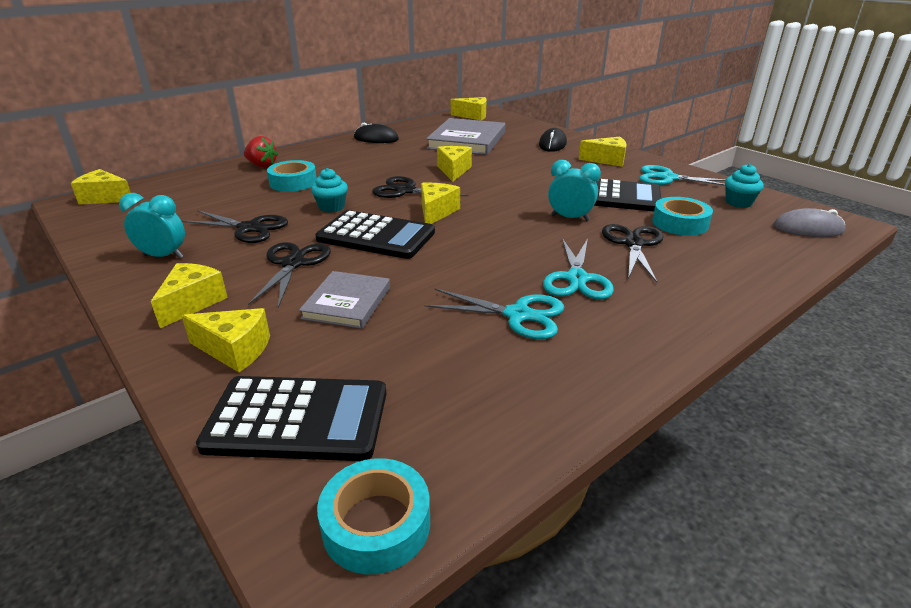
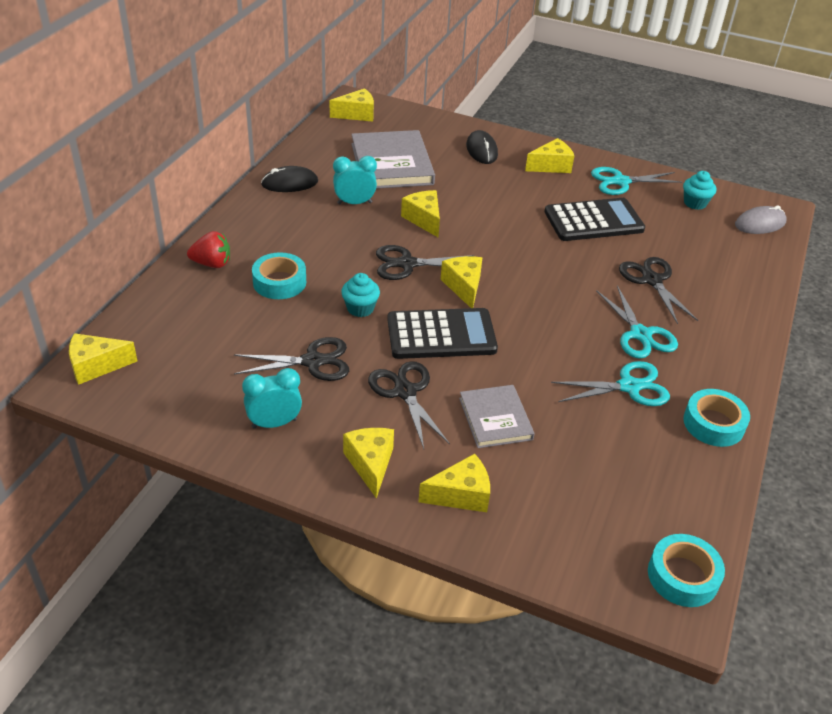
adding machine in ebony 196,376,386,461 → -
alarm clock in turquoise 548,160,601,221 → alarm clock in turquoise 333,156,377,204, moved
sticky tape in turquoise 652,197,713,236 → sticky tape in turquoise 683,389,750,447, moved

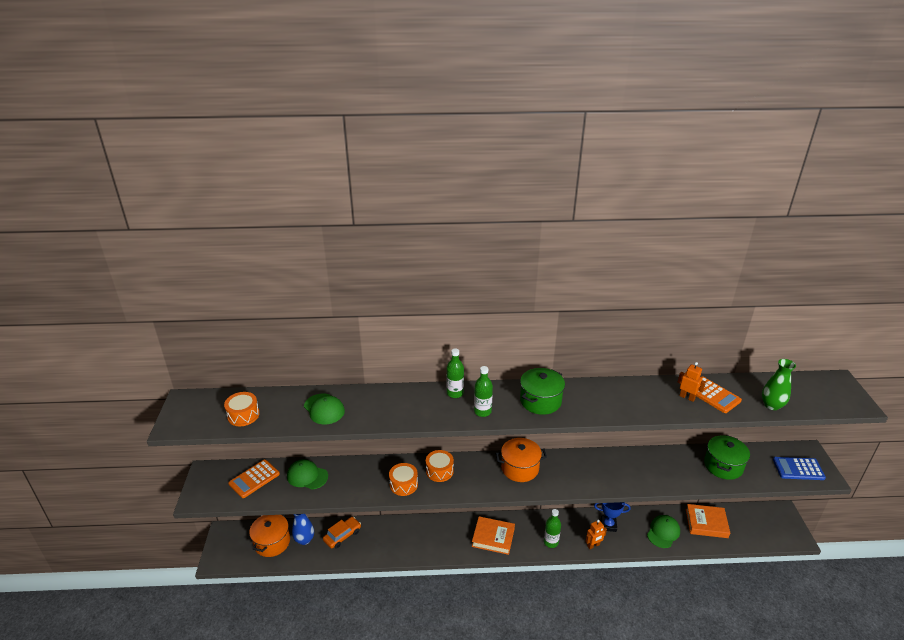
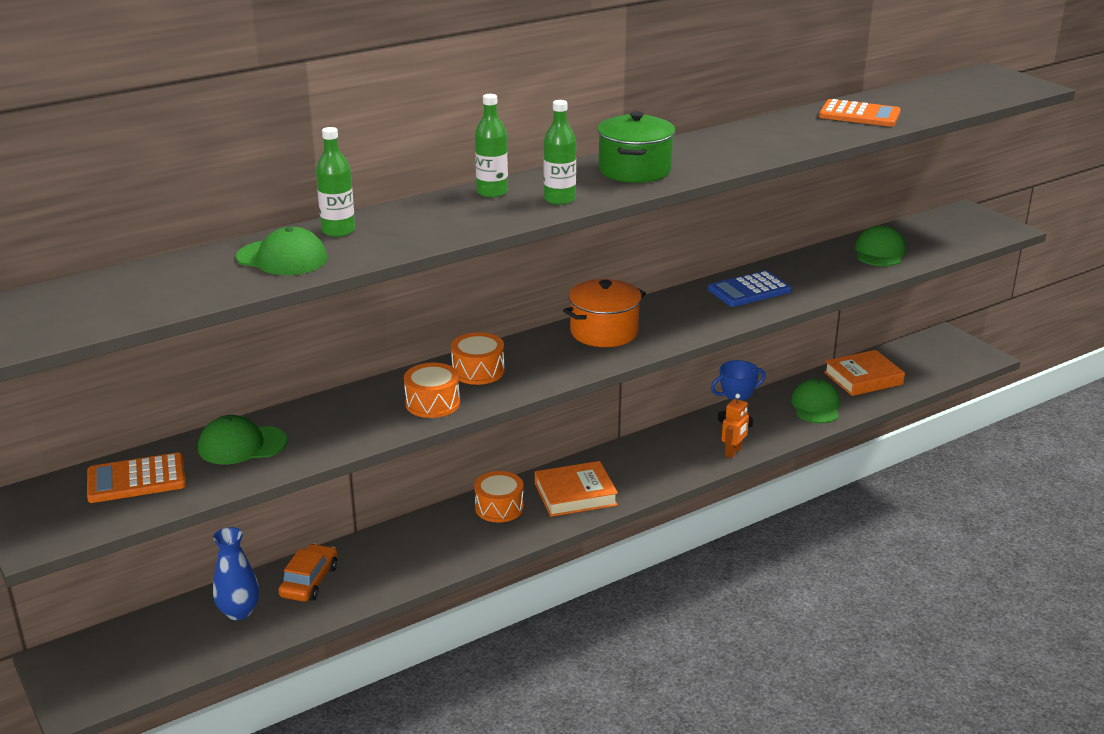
snare drum in orange 224,392,260,426 → snare drum in orange 474,471,524,523, moved
adding machine in orange 228,460,280,498 → adding machine in orange 87,453,186,503, 60 degrees clockwise
cooking pot in orange 249,515,290,557 → -
drink bottle in leaf-green 544,509,561,548 → drink bottle in leaf-green 316,127,355,237, moved
robot in orange 678,362,706,402 → -
cooking pot in leaf-green 704,435,750,480 → baseball cap in leaf-green 855,225,906,266
vase in leaf-green 762,359,796,410 → -
adding machine in royal blue 773,457,826,480 → adding machine in royal blue 708,271,792,307, moved

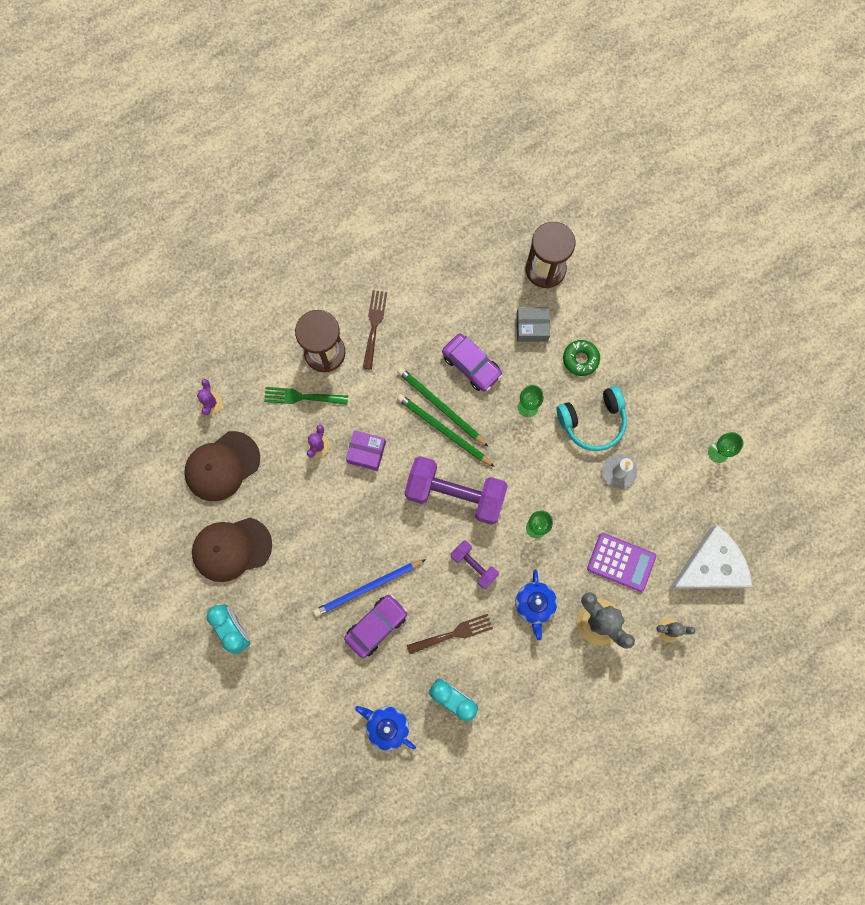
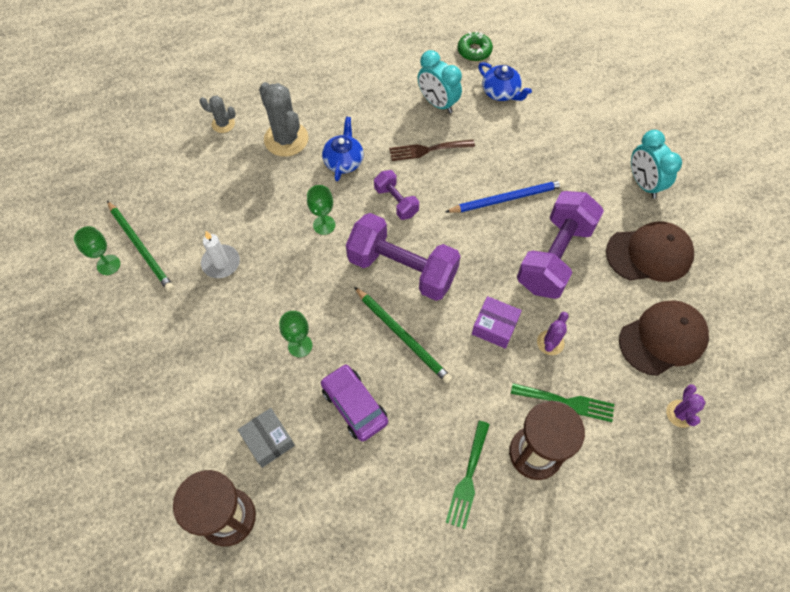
car in royal purple 344,595,407,658 → -
fork in dark brown 363,290,387,370 → fork in leaf-green 445,421,490,529
wooden pencil in leaf-green 397,367,488,447 → wooden pencil in leaf-green 107,201,174,292, moved
box in ash-grey 516,307,550,342 → box in ash-grey 238,408,295,468, 45 degrees clockwise
headphones in turquoise 557,386,627,451 → -
donut in leaf-green 563,340,600,376 → donut in leaf-green 458,32,493,61, moved
adding machine in royal purple 587,533,656,592 → -
piece of cheese in white 669,525,752,589 → -
- → hand weight in royal purple 517,191,604,299

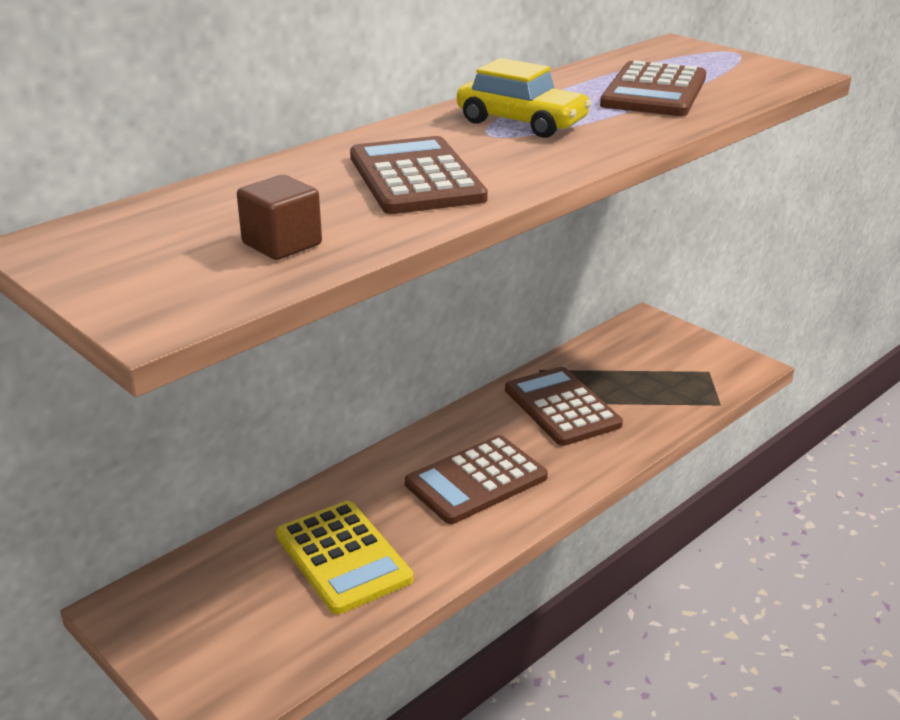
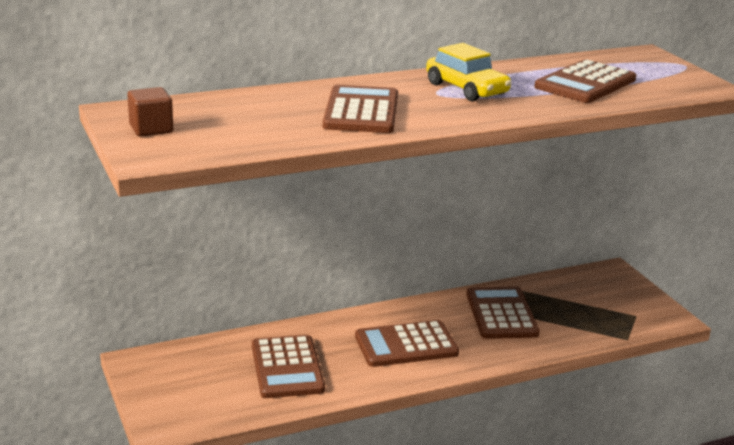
block in dark brown 237,175,322,260 → block in dark brown 127,87,173,137, moved
adding machine in bright yellow 276,501,413,614 → adding machine in dark brown 252,335,325,398

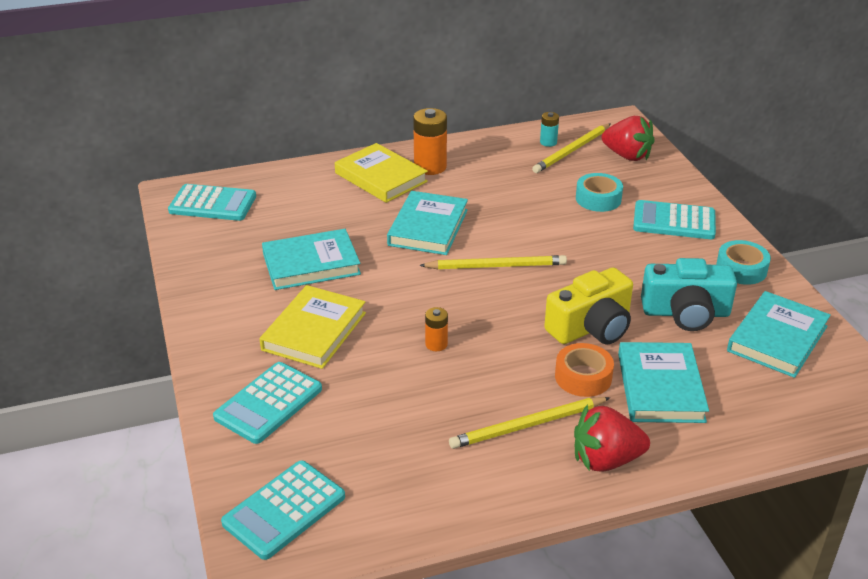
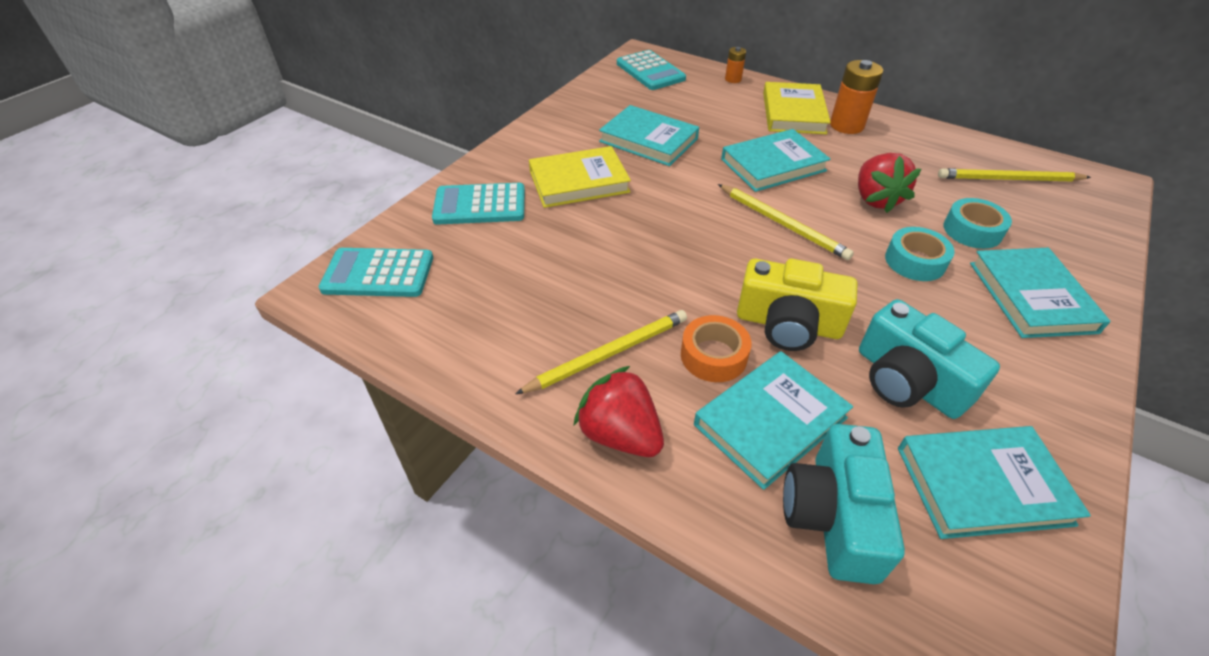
AA battery in orange 425,307,448,351 → AA battery in orange 725,47,746,83, moved
wooden pencil in bright yellow 449,397,610,449 → wooden pencil in bright yellow 515,310,687,394, 120 degrees clockwise
AA battery in turquoise 540,112,559,147 → -
strawberry in crimson 602,116,655,161 → strawberry in crimson 858,153,921,213, moved
adding machine in turquoise 633,200,716,239 → hardback in turquoise 970,248,1111,338
sticky tape in turquoise 716,240,771,285 → sticky tape in turquoise 885,227,955,281, moved
- → photo camera in turquoise 783,424,905,584

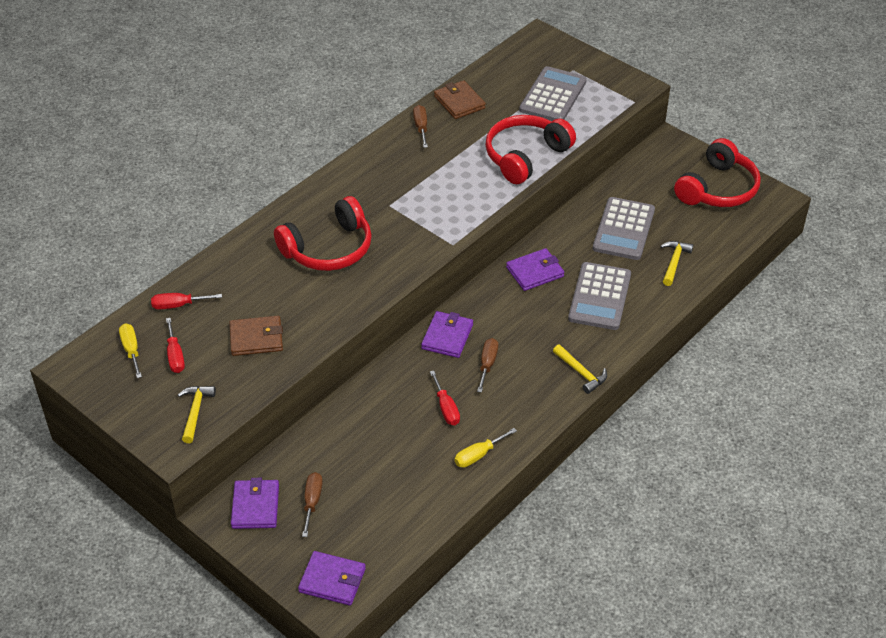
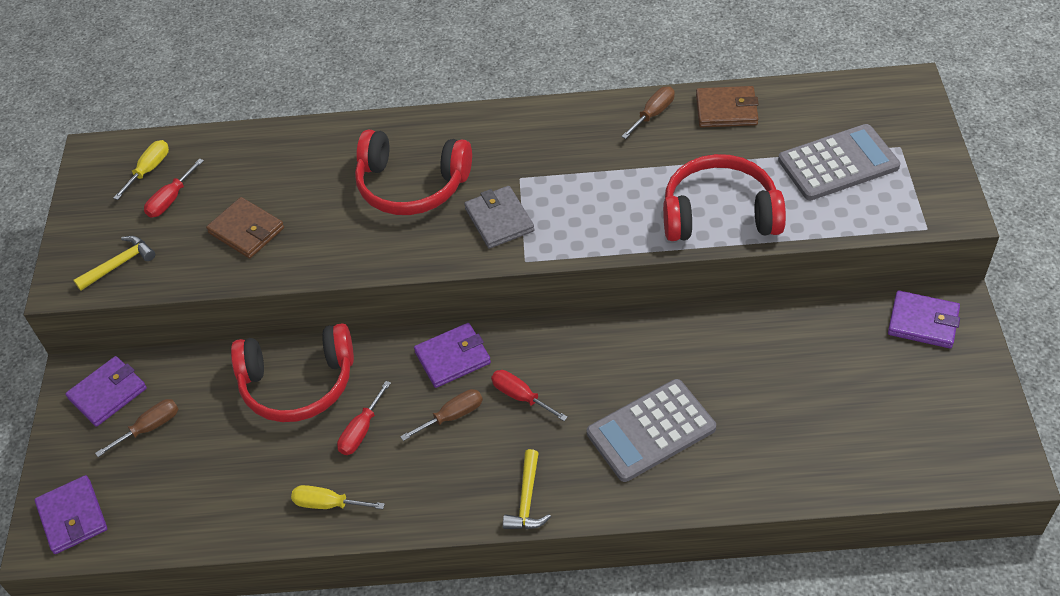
flat screwdriver in crimson 151,293,222,309 → flat screwdriver in crimson 491,370,568,421, moved
wallet in dark brown 434,80,486,119 → wallet in dark brown 696,86,759,128, 75 degrees clockwise
wallet in royal purple 506,248,564,291 → wallet in royal purple 888,290,960,348, moved
adding machine in ash-grey 593,197,655,260 → -
claw hammer in bright yellow 661,241,693,286 → -
headphones in crimson 674,138,761,207 → headphones in crimson 231,323,354,422, moved
- → wallet in ash-grey 464,186,534,249

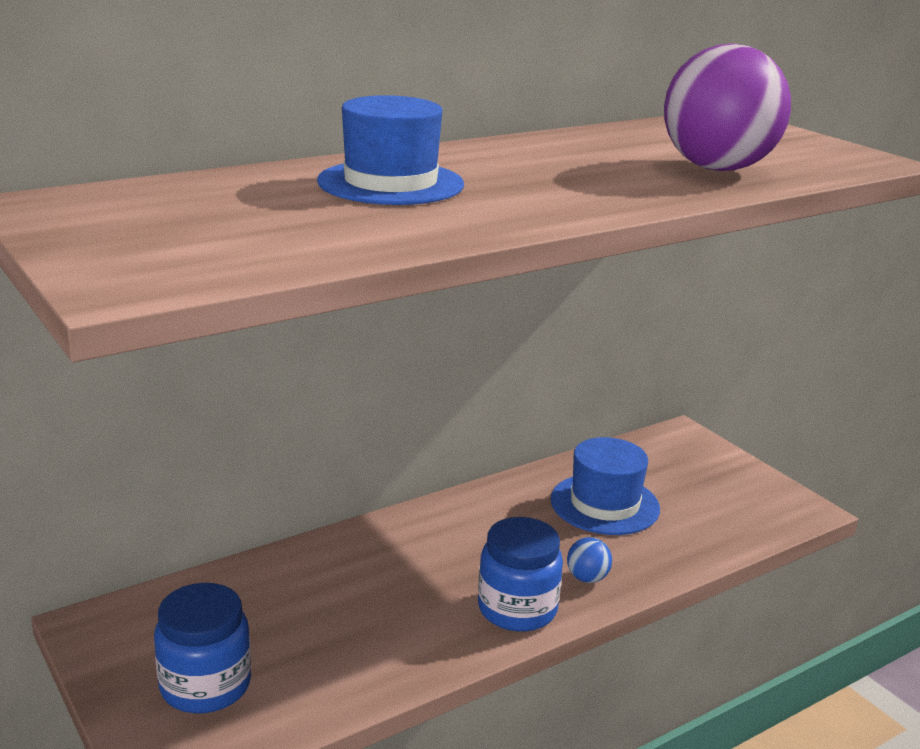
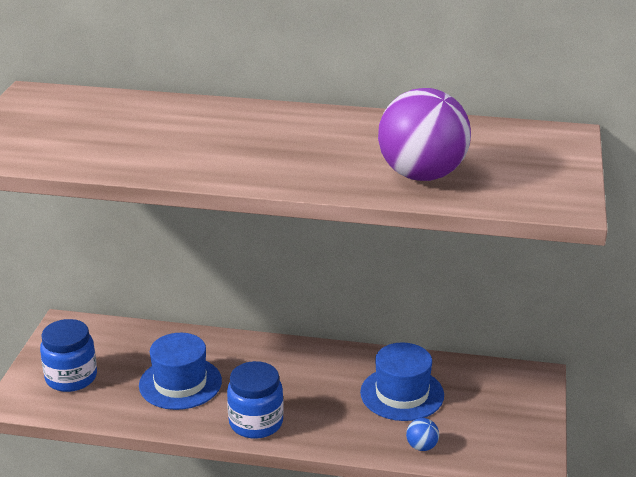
hat in royal blue 317,95,464,205 → hat in royal blue 139,333,222,410, moved
ball in royal blue 567,537,612,583 → ball in royal blue 406,418,439,451, moved

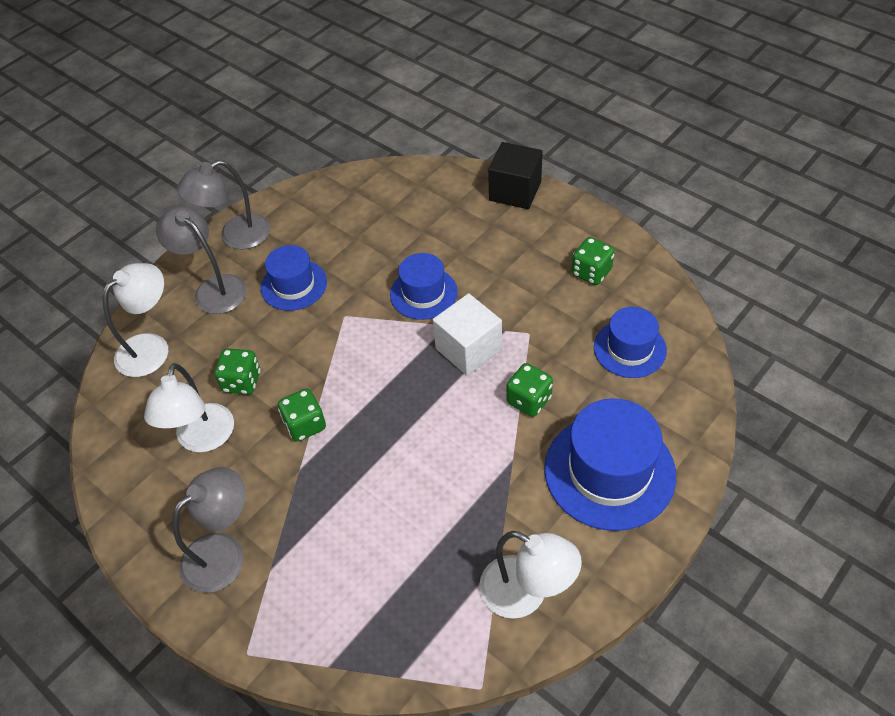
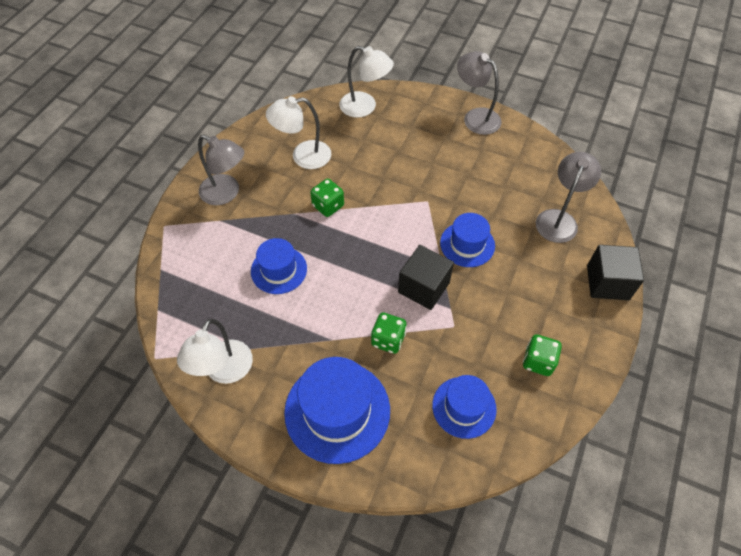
desk lamp in ash-grey 156,206,247,314 → desk lamp in ash-grey 536,152,601,243, moved
dice in leaf-green 214,348,261,395 → -
hat in royal blue 261,245,327,311 → hat in royal blue 251,238,307,294, moved
block in white 433,293,502,376 → block in ebony 398,245,454,310

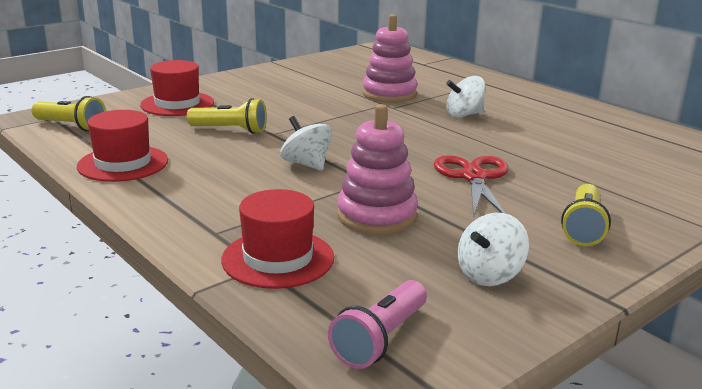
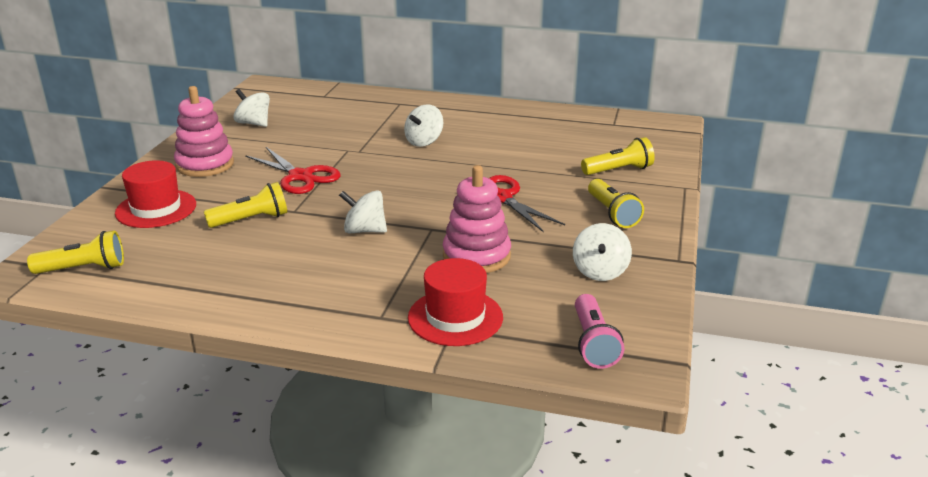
hat in crimson 77,110,168,182 → -
ring stacker in rose-pink 362,14,417,103 → ring stacker in rose-pink 174,86,234,177, moved
- → toy top in white 233,89,270,127
- → pair of scissors in crimson 245,147,340,194
- → pocket torch in bright yellow 581,137,655,175

